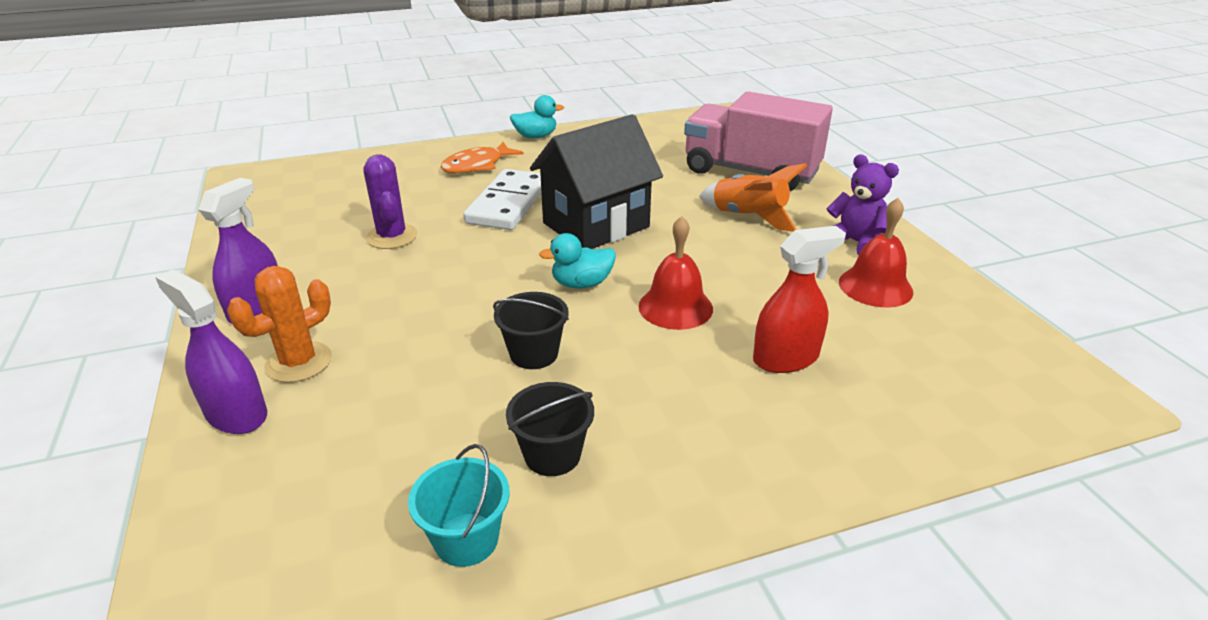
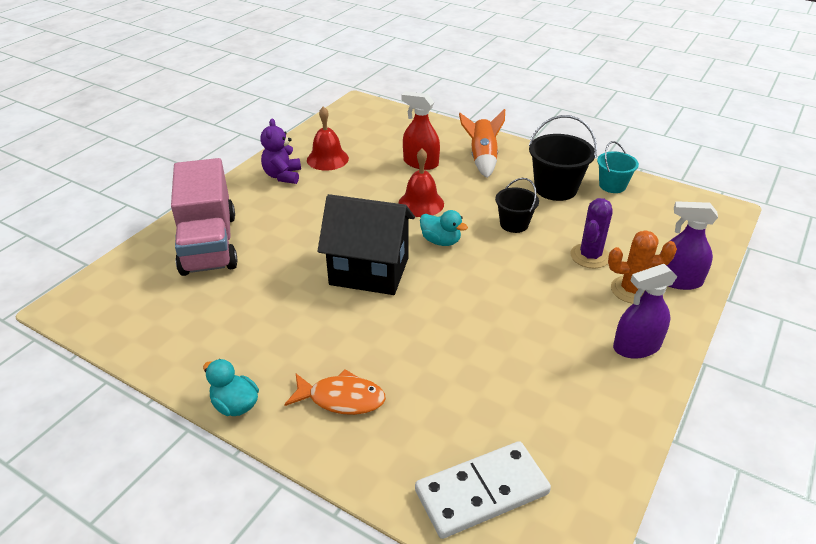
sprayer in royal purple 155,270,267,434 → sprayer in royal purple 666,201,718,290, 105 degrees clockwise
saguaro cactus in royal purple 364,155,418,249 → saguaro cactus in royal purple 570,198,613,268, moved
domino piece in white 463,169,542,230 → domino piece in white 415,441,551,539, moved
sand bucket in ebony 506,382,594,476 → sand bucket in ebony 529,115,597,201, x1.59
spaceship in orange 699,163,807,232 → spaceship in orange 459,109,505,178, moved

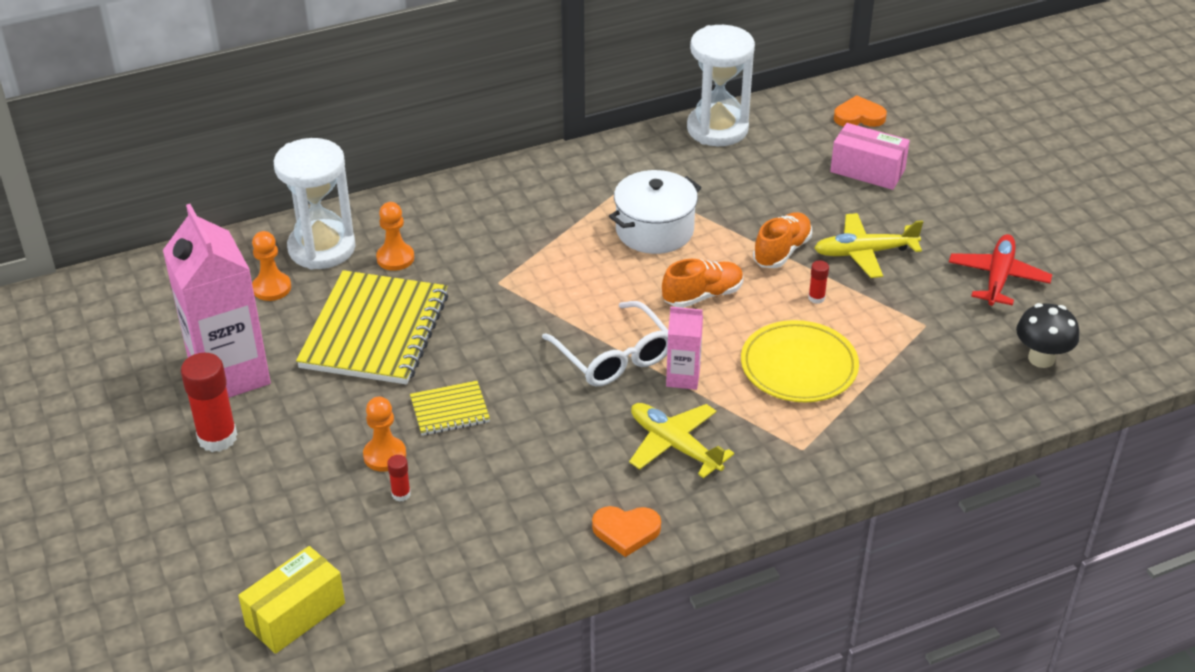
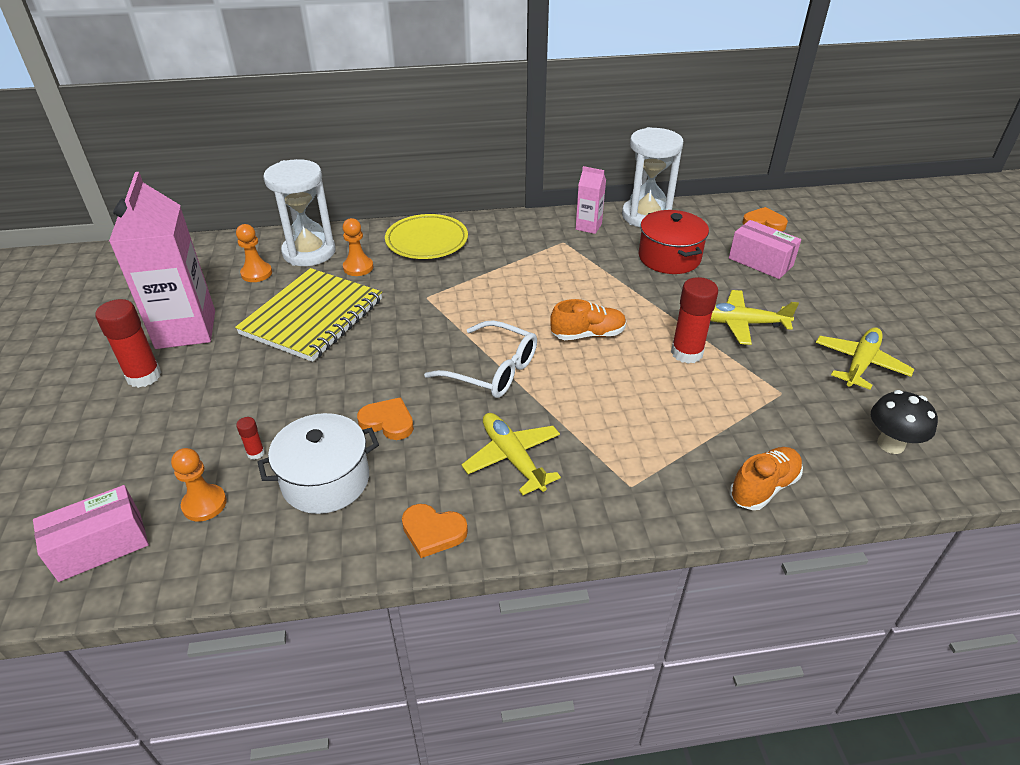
box in bright yellow 238,546,345,654 → box in rose-pink 33,485,149,582
chess pawn in orange 363,397,406,472 → chess pawn in orange 171,448,227,522, moved
notepad in bright yellow 410,381,490,436 → -
eyeglasses in white 542,301,668,386 → eyeglasses in white 424,320,537,398, 45 degrees counterclockwise
cooking pot in white 609,170,701,254 → cooking pot in white 257,413,379,514, moved
carton in rose-pink 666,307,703,390 → carton in rose-pink 576,166,606,234, moved
plate in bright yellow 741,320,859,402 → plate in bright yellow 385,214,468,259, moved
lace-up shoe in orange 753,212,812,268 → lace-up shoe in orange 730,447,803,510, moved
glue stick in crimson 808,260,829,304 → glue stick in crimson 671,277,718,364, x2.14
toy plane in crimson 949,234,1052,306 → toy plane in bright yellow 816,327,914,390
- → heart in orange 357,397,414,440
- → cooking pot in crimson 639,210,709,274

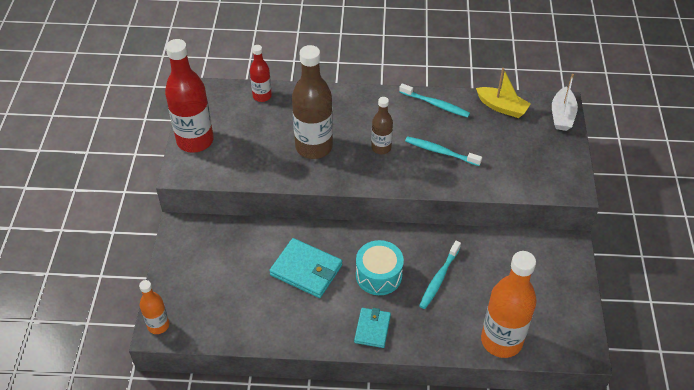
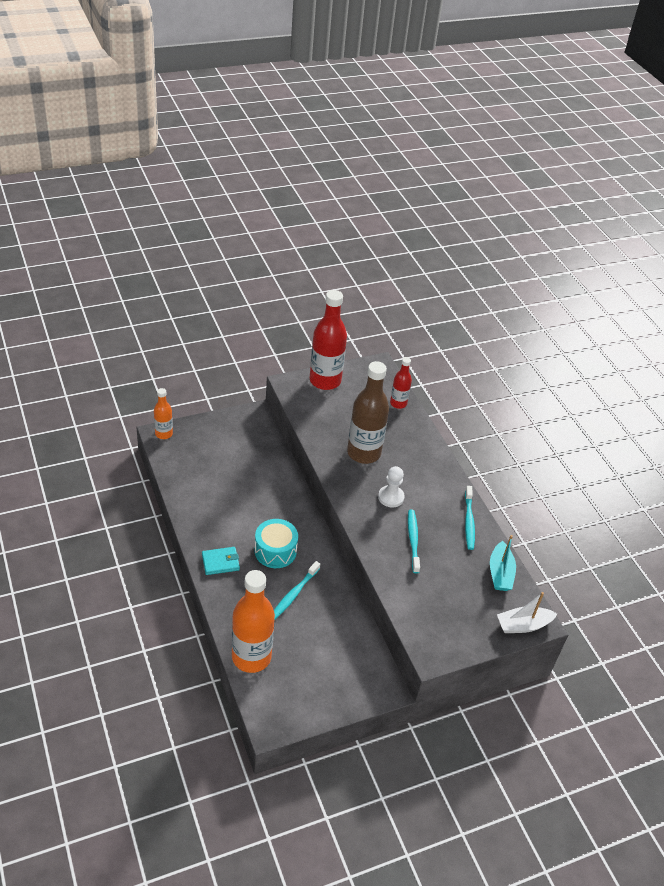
wallet in turquoise 269,238,342,298 → -
drink bottle in dark brown 371,97,393,154 → chess pawn in white 378,466,405,508
dental brush in turquoise 419,241,461,309 → dental brush in turquoise 274,561,320,620, 60 degrees counterclockwise
sailboat in bright yellow 476,68,531,118 → sailboat in turquoise 490,535,516,591

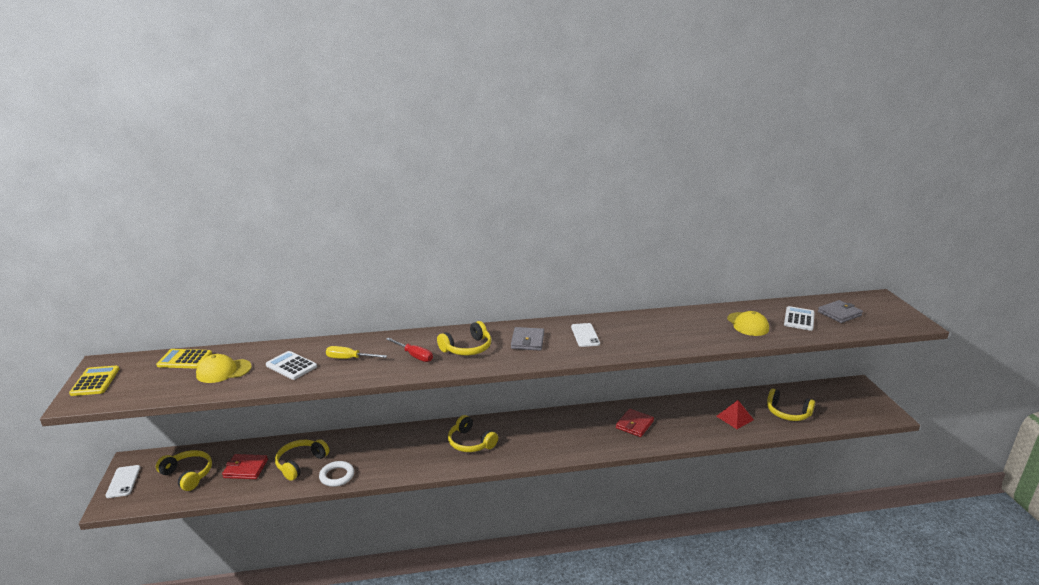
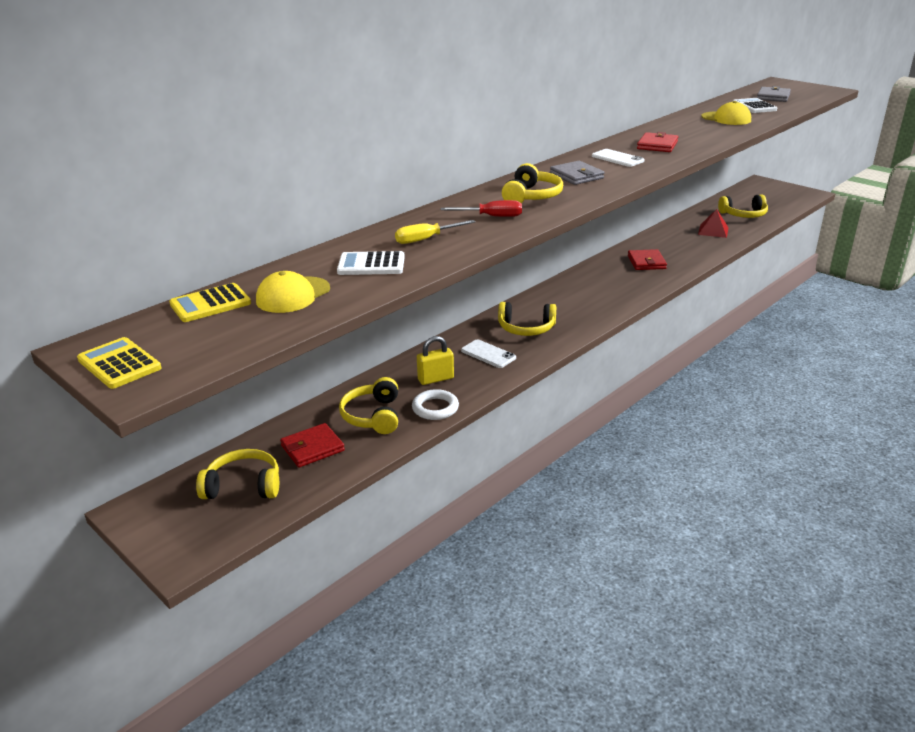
phone in white 105,465,140,498 → phone in white 461,339,516,368, moved
- → padlock in bright yellow 417,336,454,385
- → wallet in crimson 637,132,678,152

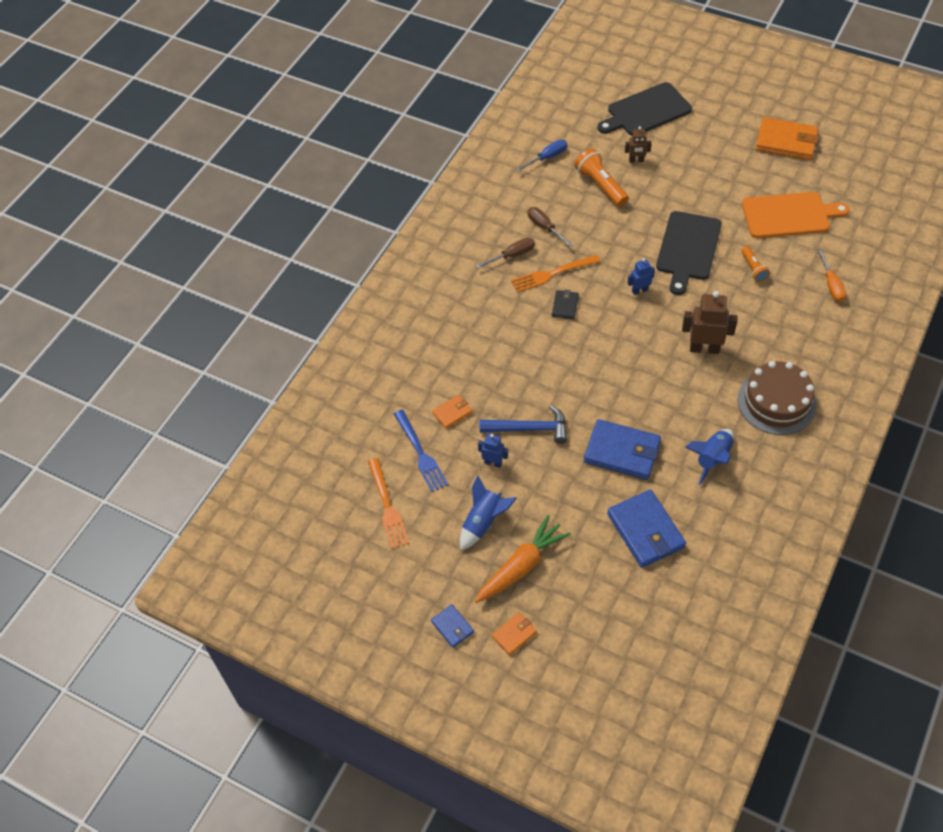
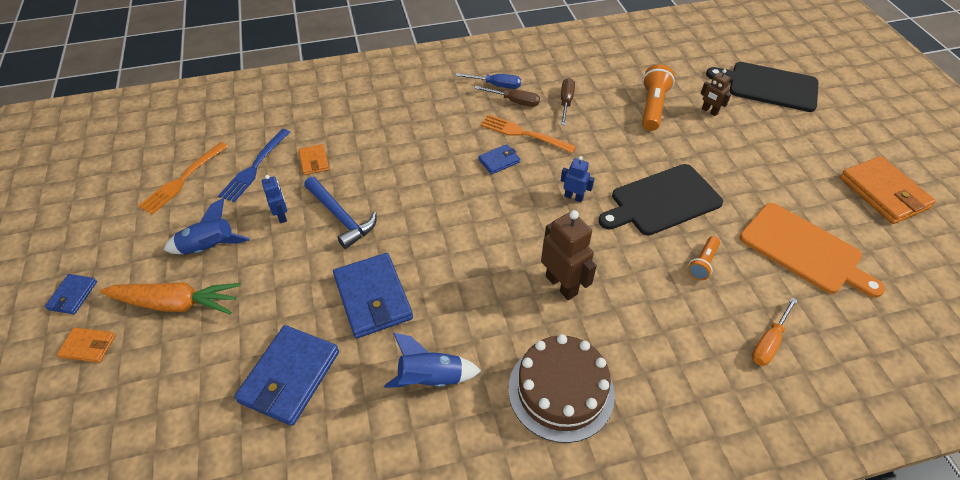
wallet in orange 432,395,473,429 → wallet in orange 299,144,329,175, 60 degrees clockwise
flat screwdriver in royal blue 516,140,567,172 → flat screwdriver in royal blue 455,73,521,89, moved
wallet in ebony 552,290,579,319 → wallet in royal blue 479,144,520,174

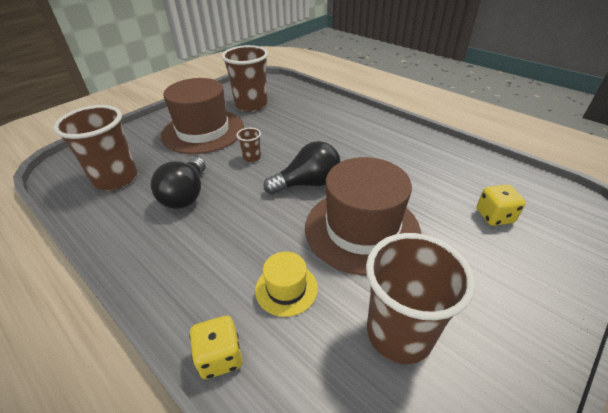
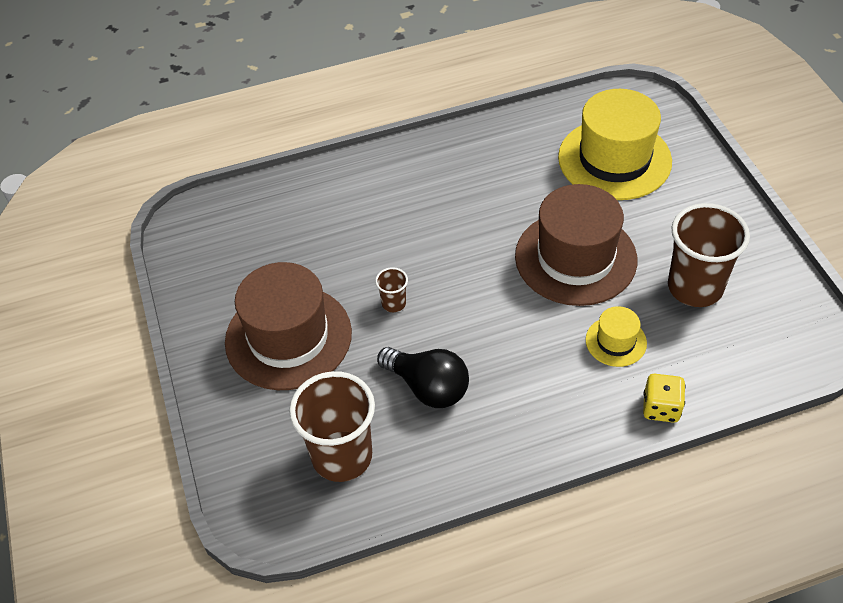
tumbler in dark brown 222,45,268,112 → -
light bulb in ebony 264,141,340,194 → -
dice in bright yellow 477,184,526,226 → hat in bright yellow 558,89,672,200

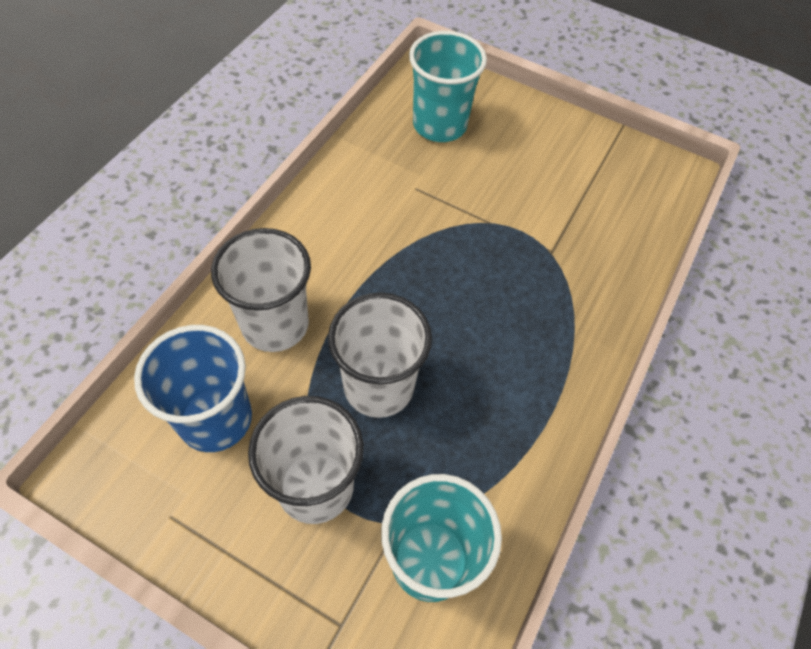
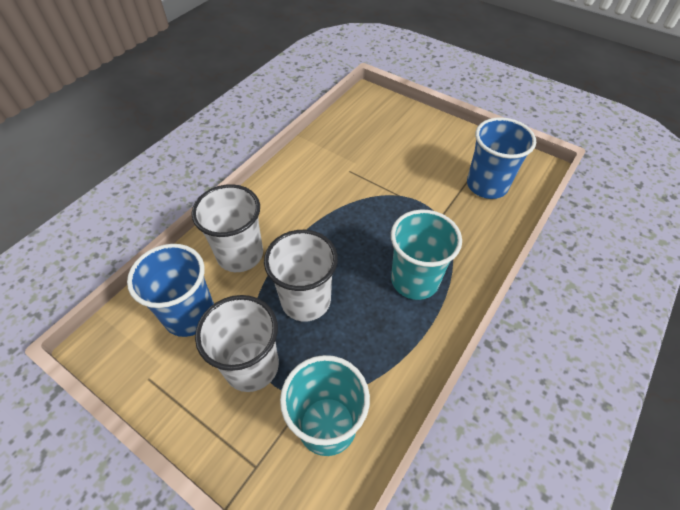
tumbler in turquoise 409,31,487,142 → tumbler in turquoise 391,209,462,300, moved
- → tumbler in royal blue 467,117,536,199

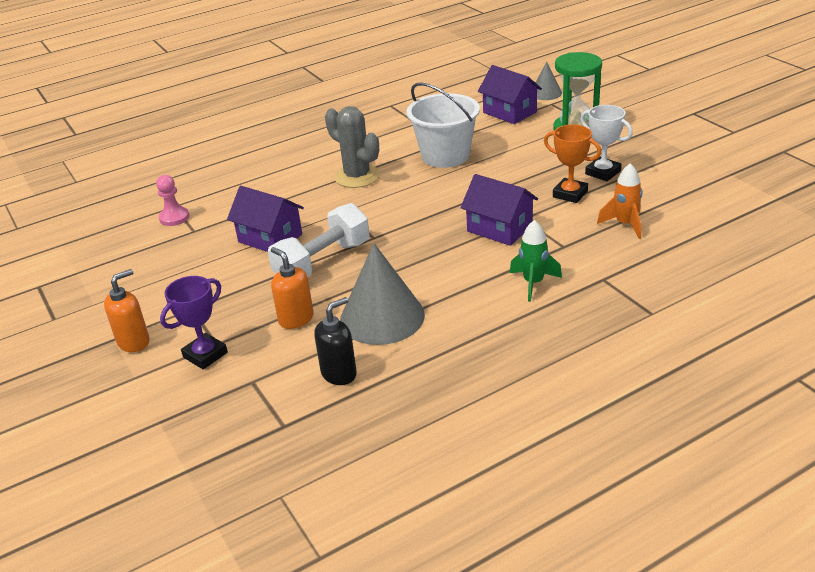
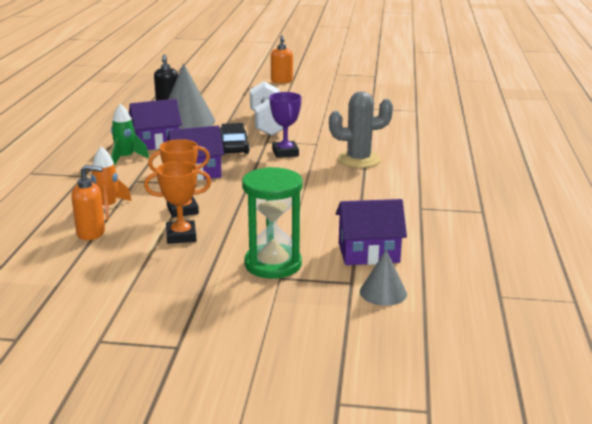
chess pawn in rose-pink 156,175,189,226 → -
prize cup in royal purple 160,276,228,369 → prize cup in royal purple 269,92,301,158, moved
toy house in royal purple 227,186,304,252 → toy house in royal purple 129,99,182,150, moved
soap dispenser in orange 271,247,314,329 → soap dispenser in orange 71,165,105,240, moved
sand bucket in white 406,82,480,168 → -
prize cup in white 580,105,633,181 → prize cup in orange 144,161,211,244
- → car in ebony 220,123,250,154

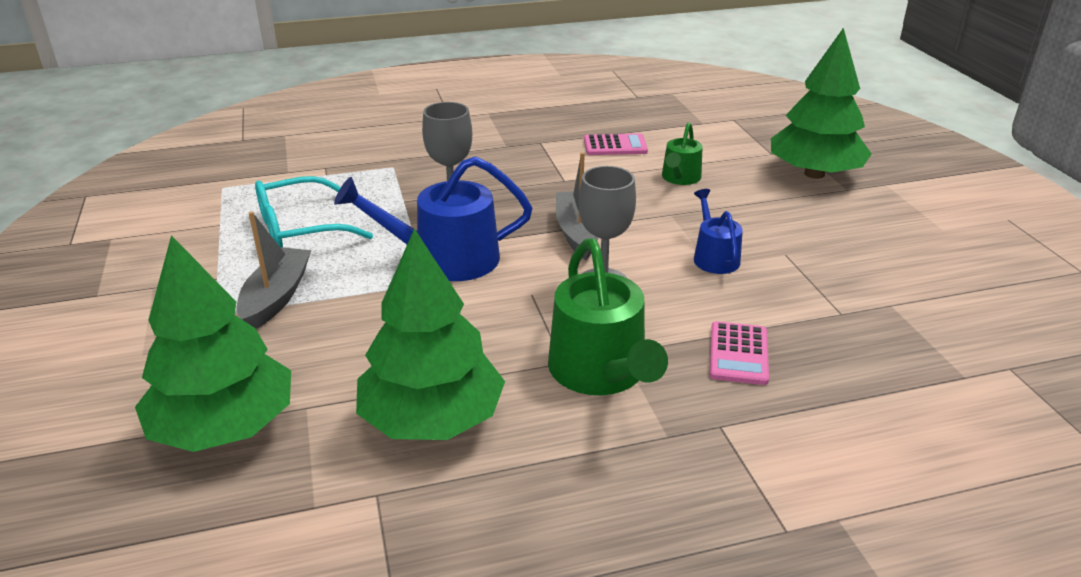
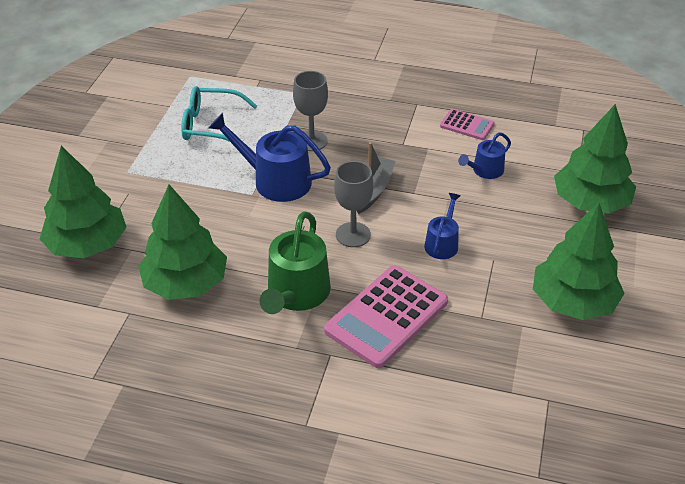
sailboat in ash-grey 237,211,311,329 → -
sprinkling can in leaf-green 662,122,703,185 → sprinkling can in royal blue 458,132,511,179
adding machine in rose-pink 710,321,769,385 → adding machine in rose-pink 324,265,448,368, x1.94
- → fir tree in leaf-green 533,203,624,320

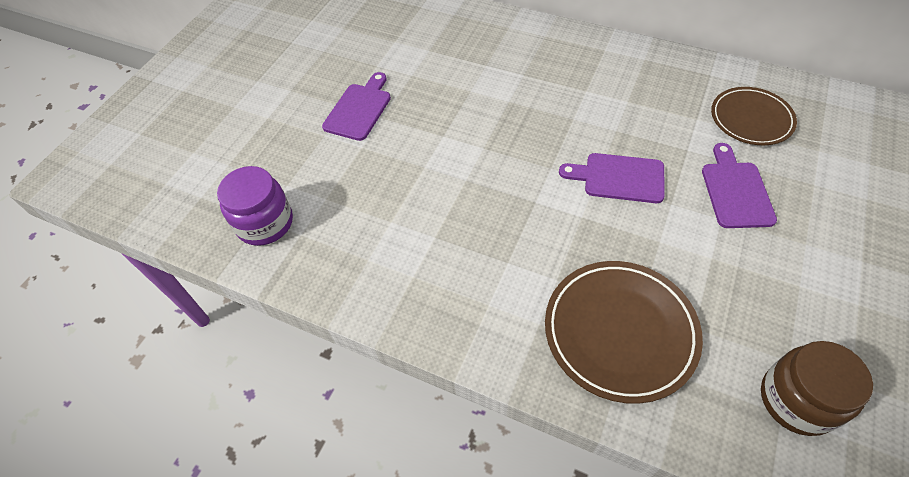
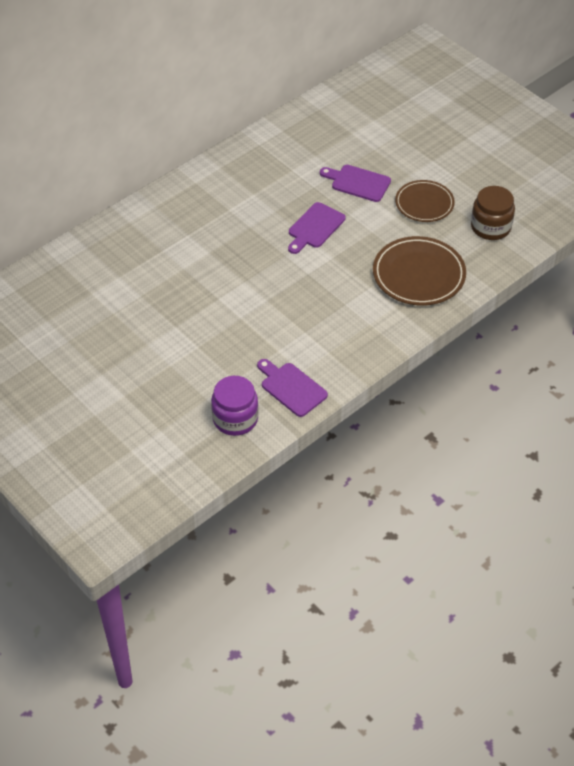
bread board in royal purple 322,72,391,141 → bread board in royal purple 257,359,328,417, moved
plate in dark brown 711,87,797,145 → plate in dark brown 395,180,455,222, moved

